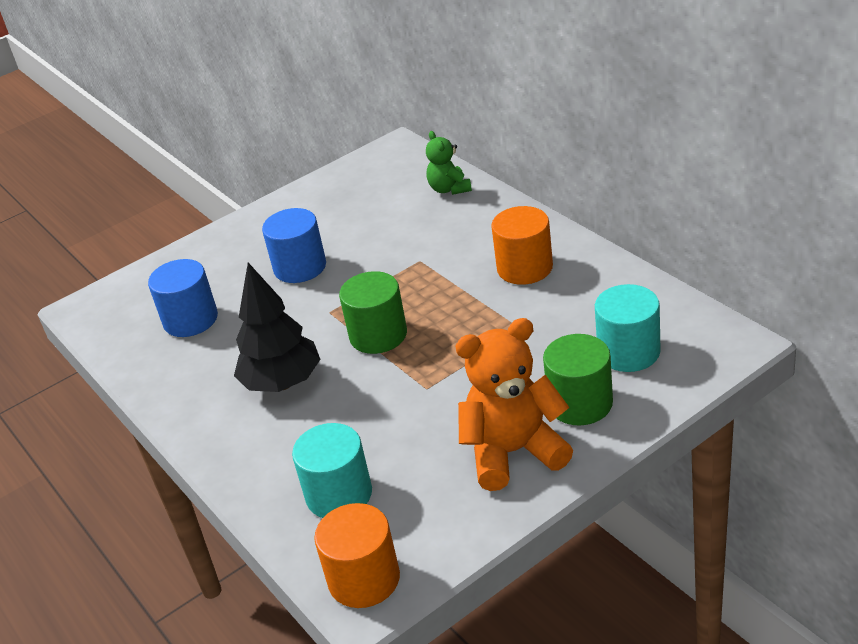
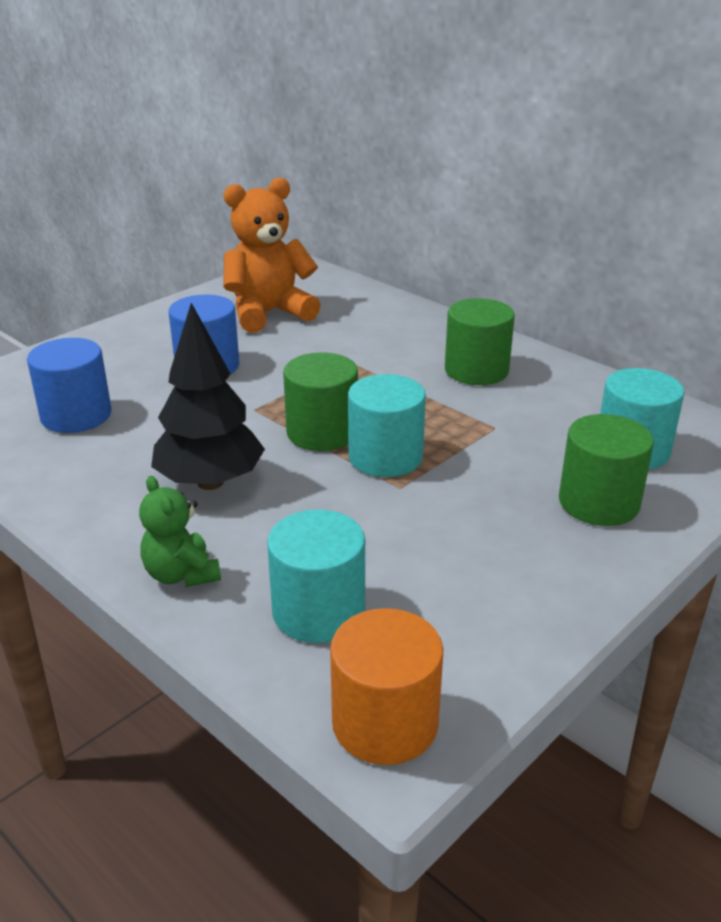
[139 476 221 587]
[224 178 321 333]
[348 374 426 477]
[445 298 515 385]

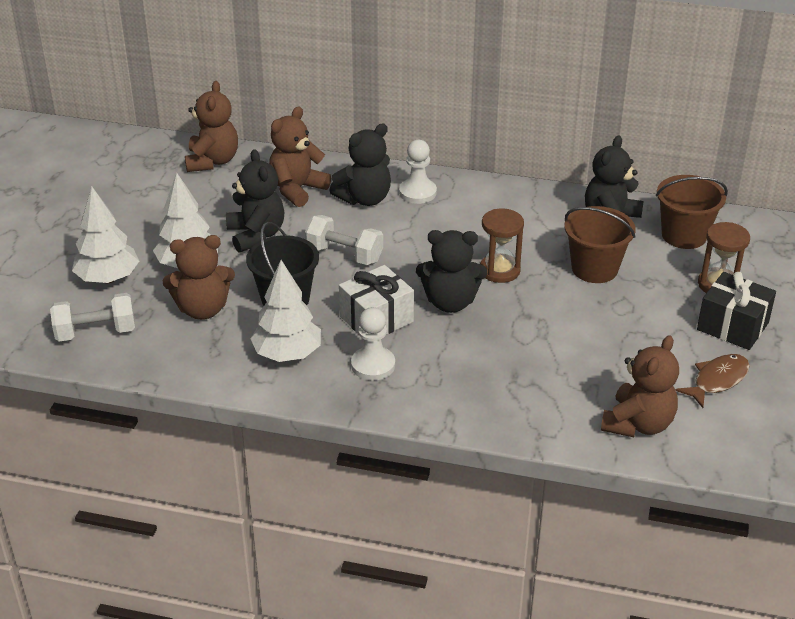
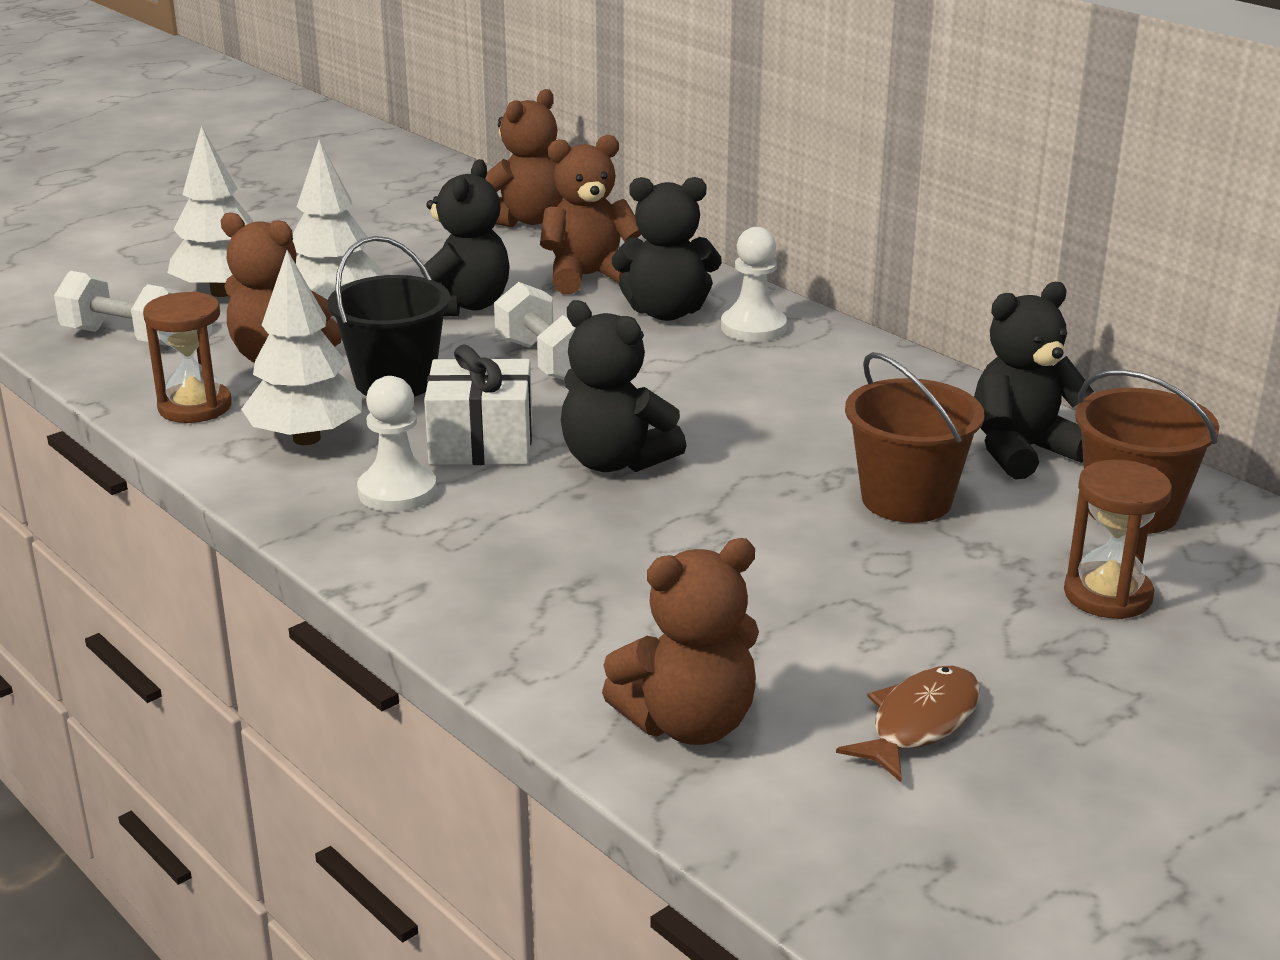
[143 291 232 423]
[836 666 980 782]
[697 272 776 350] (first image)

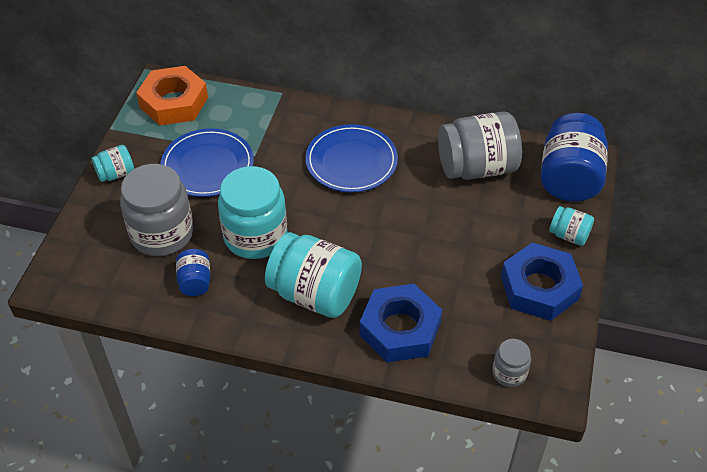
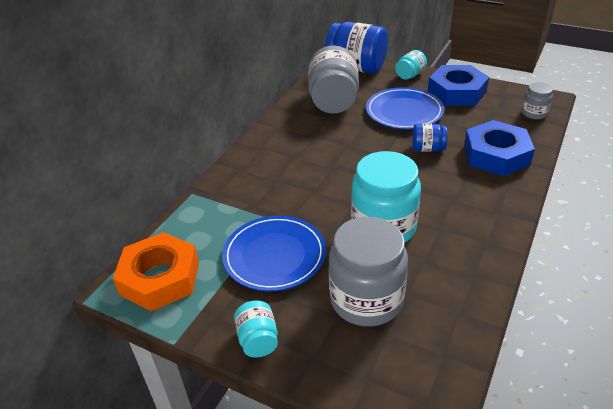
[366 87 444 129]
[412 124 447 152]
[265 232 362 318] (first image)

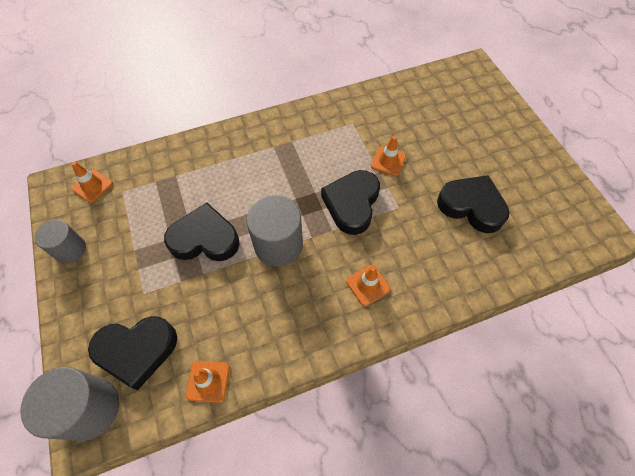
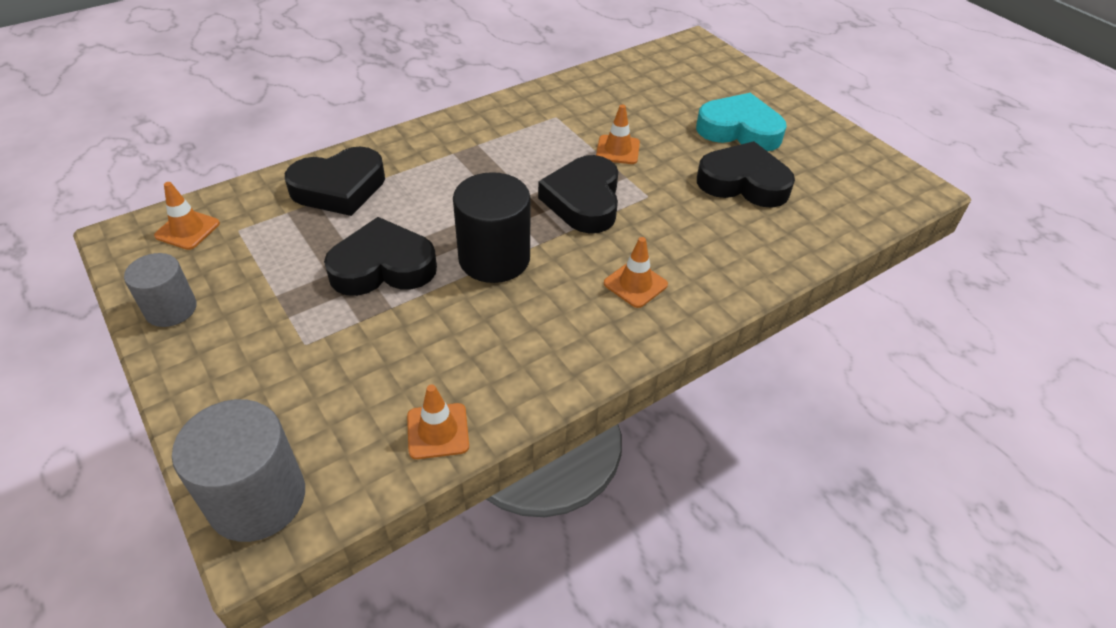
[285 147 385 216]
[453 172 530 283]
[696 93 787 151]

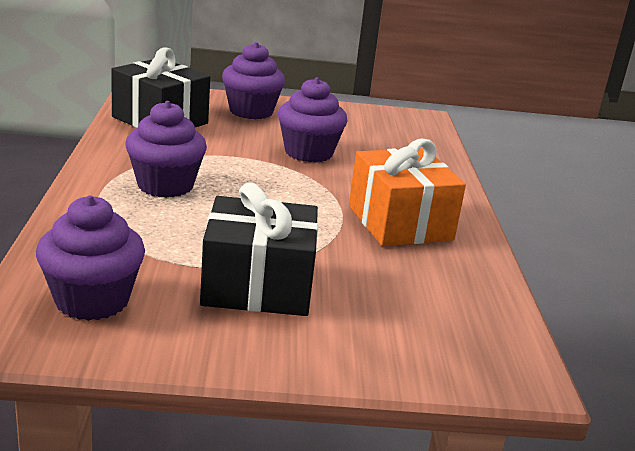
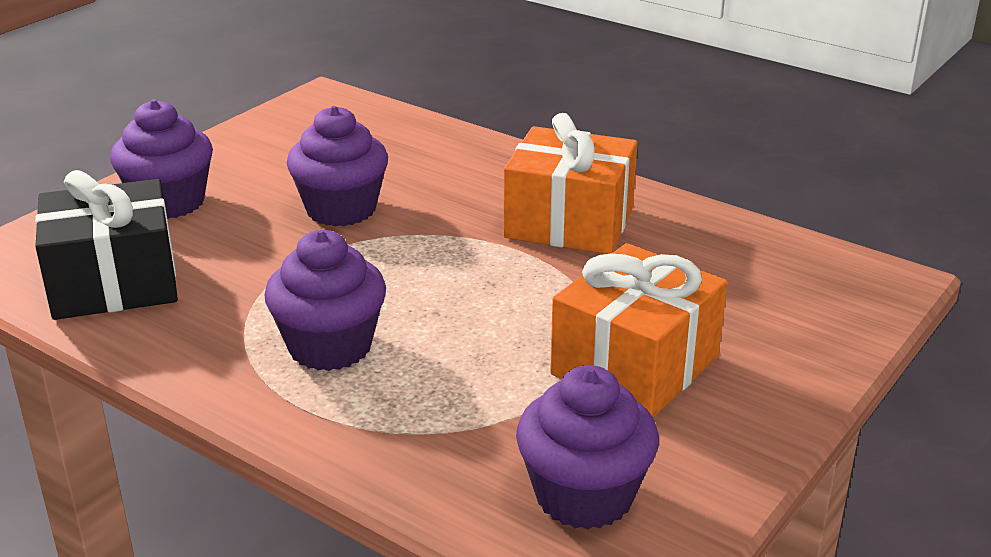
[550 243 727 417]

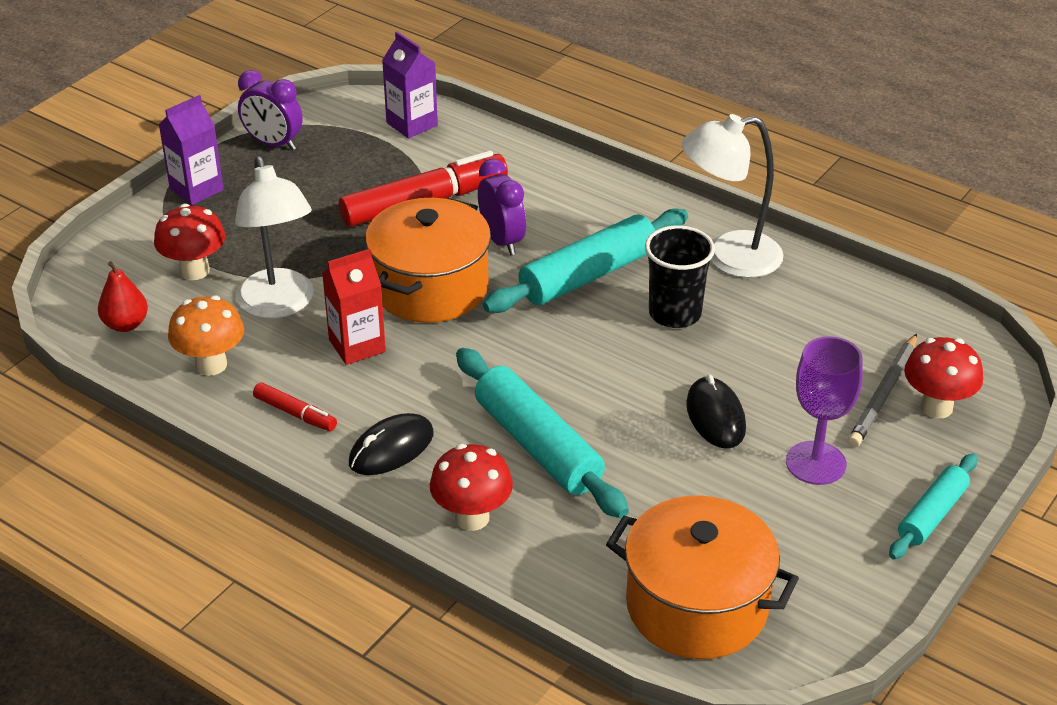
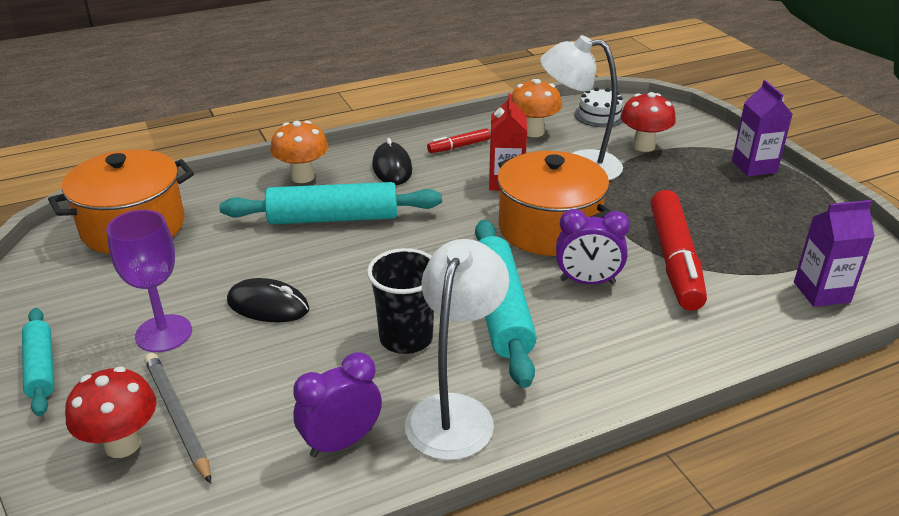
[270 121 328 183]
[293 352 382 457]
[574 87 623 127]

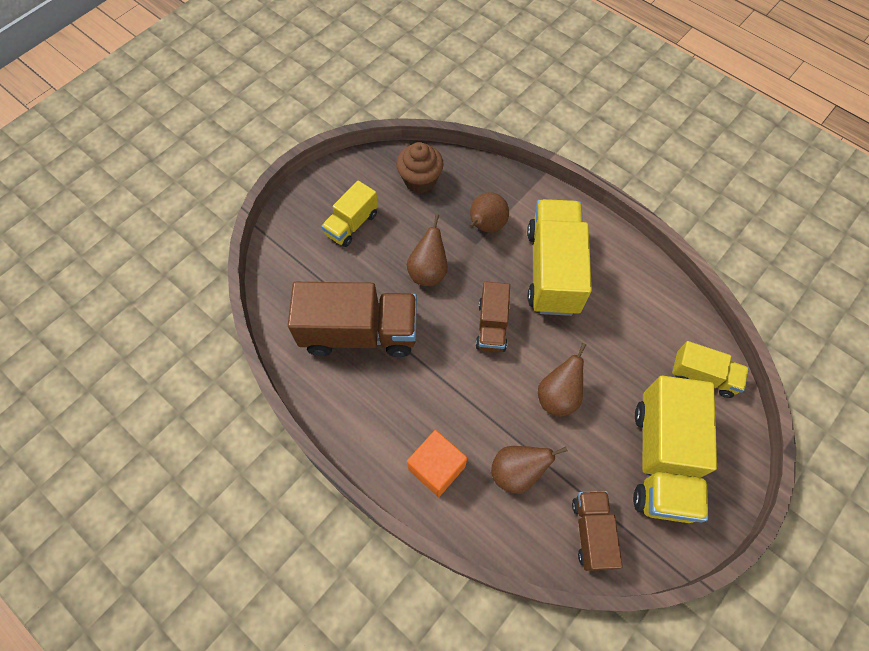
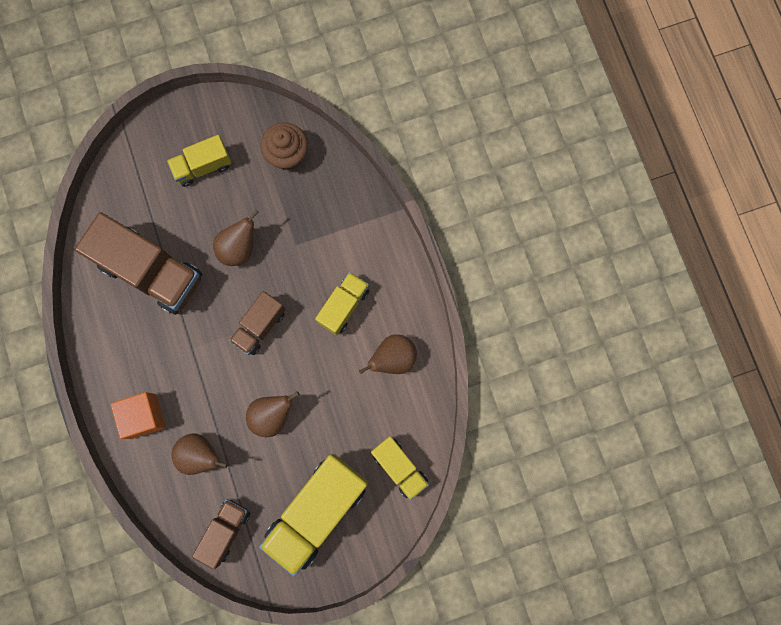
[315 272 369 336]
[359 334 417 374]

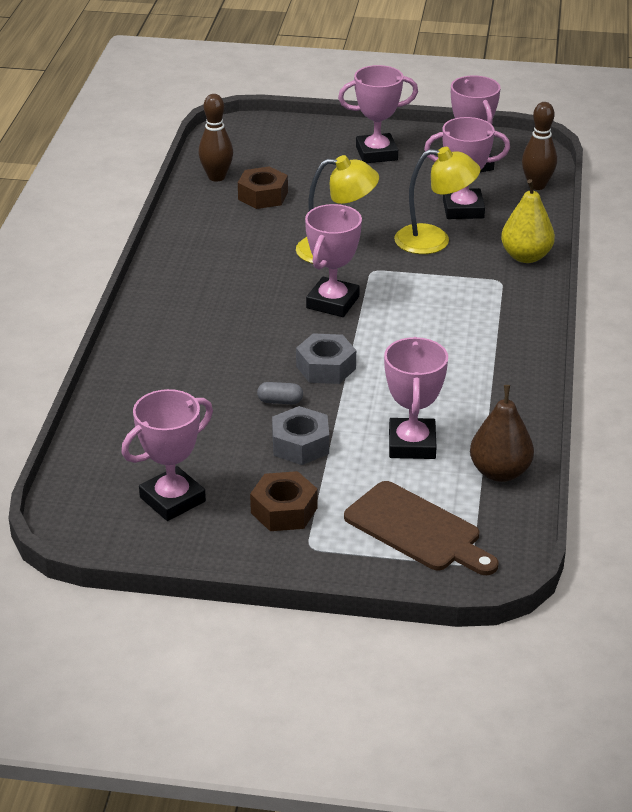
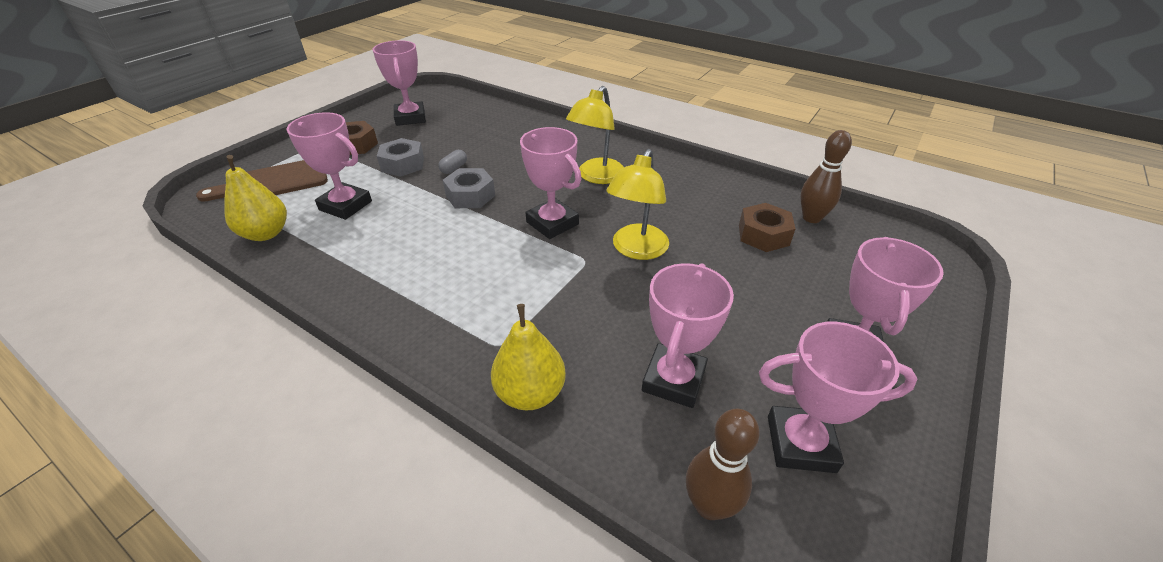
[224 155 287 241]
[566 86 624 184]

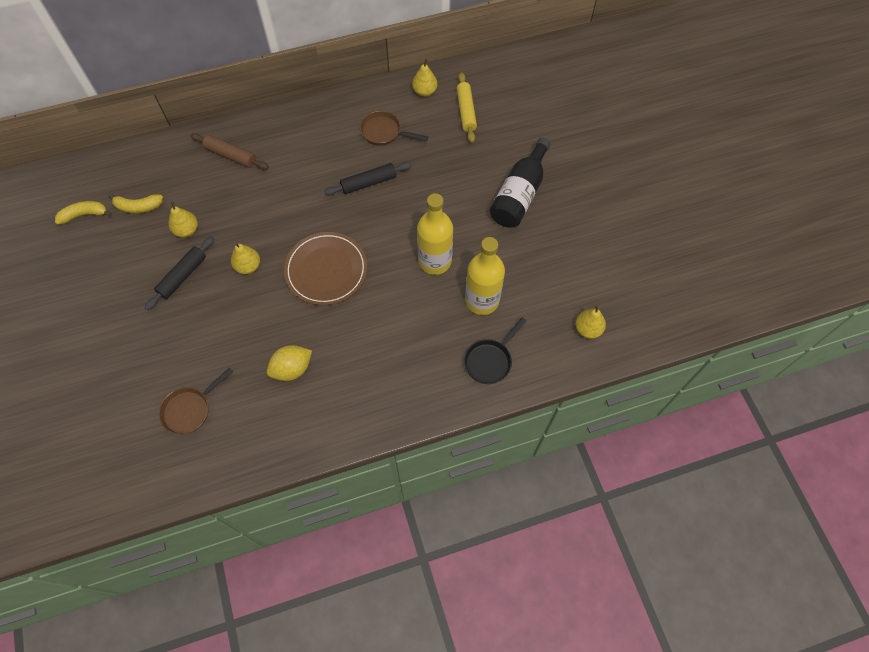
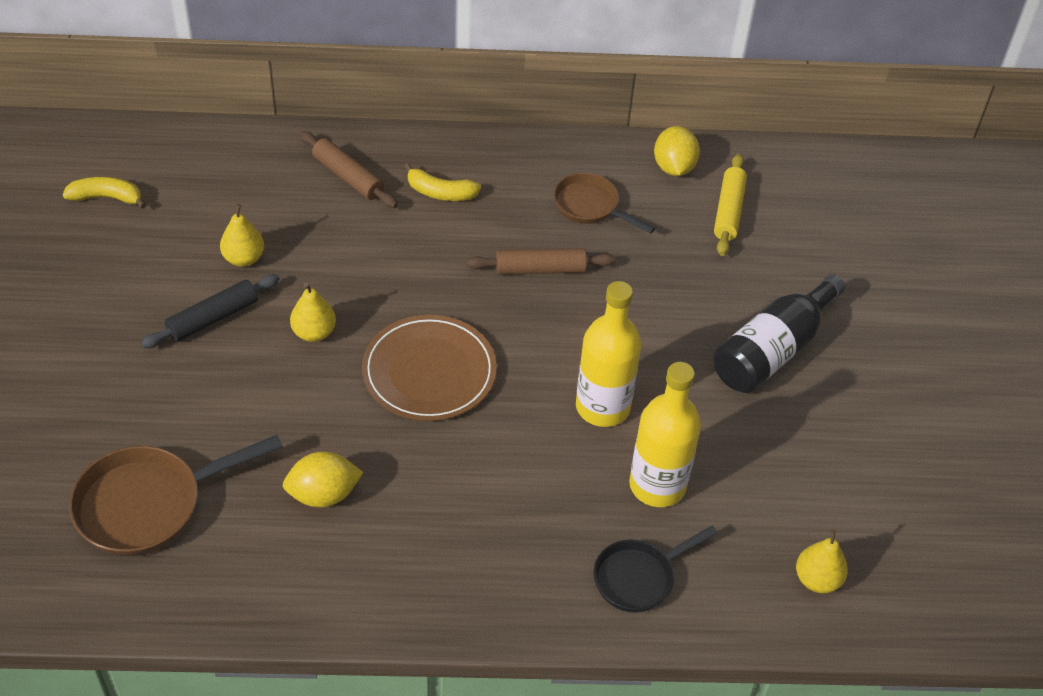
[69 435 283 556]
[404 163 481 201]
[467 248 615 275]
[654 126 700 176]

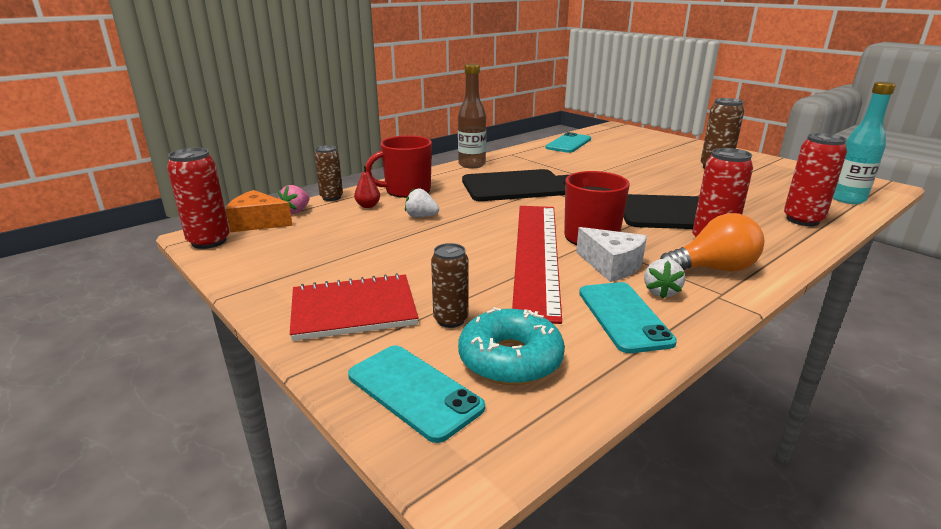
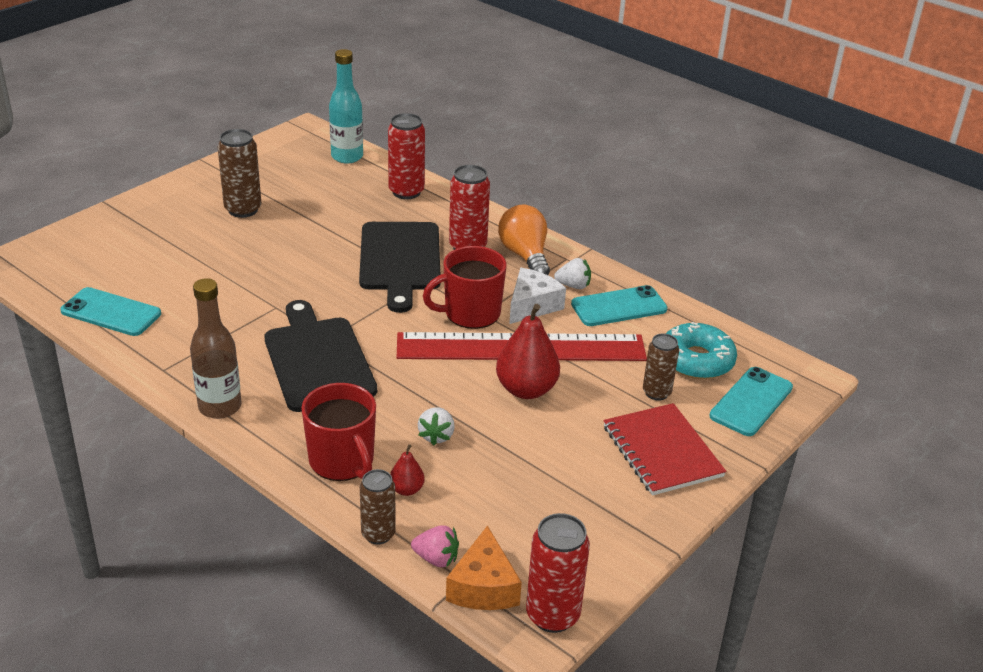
[496 304 560 399]

